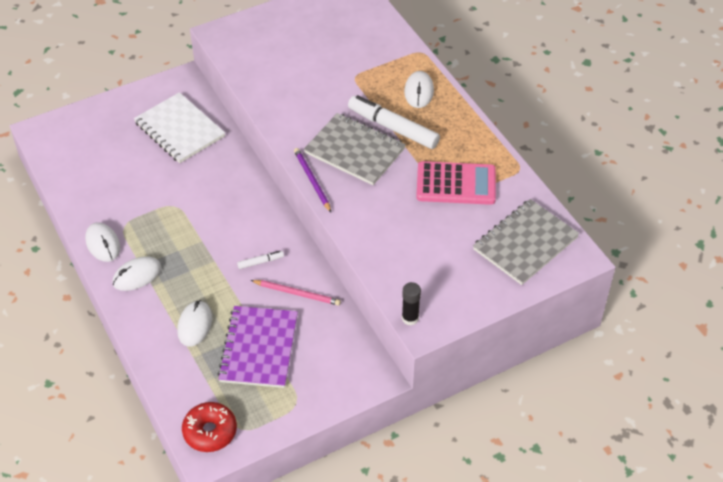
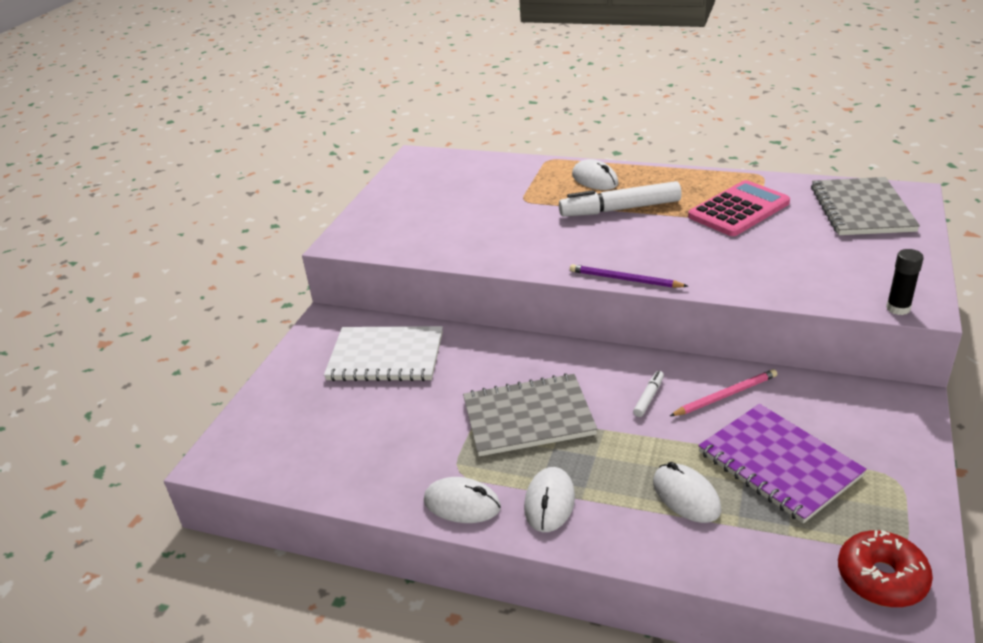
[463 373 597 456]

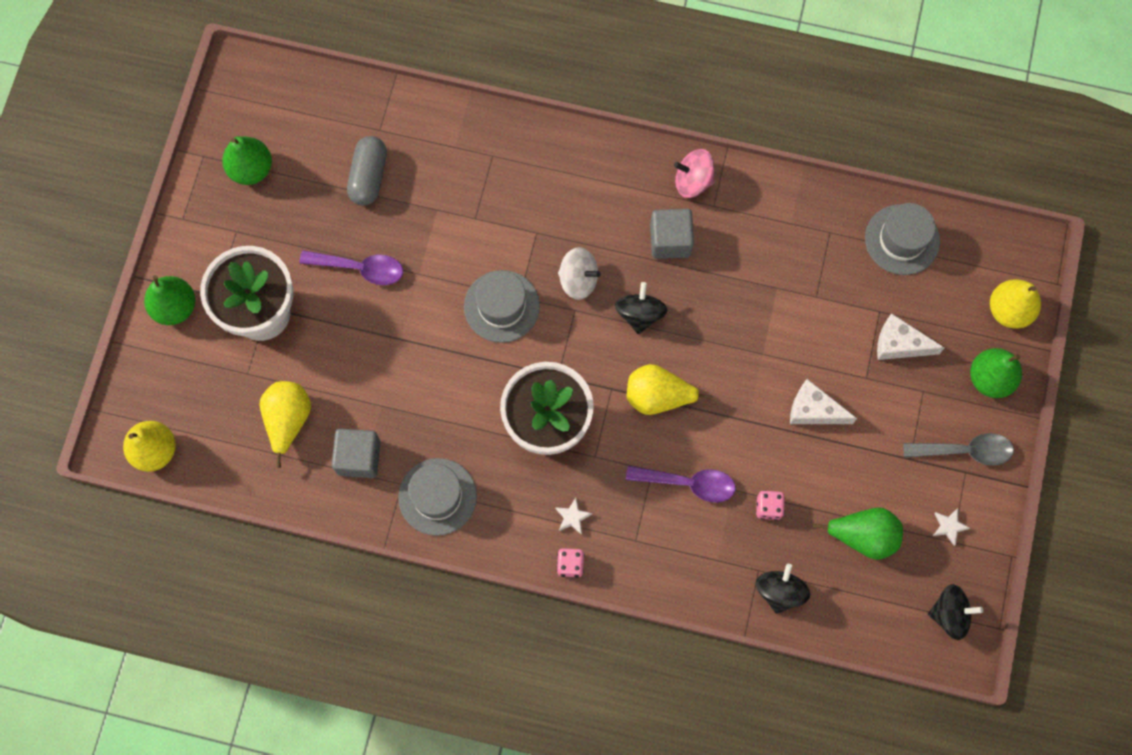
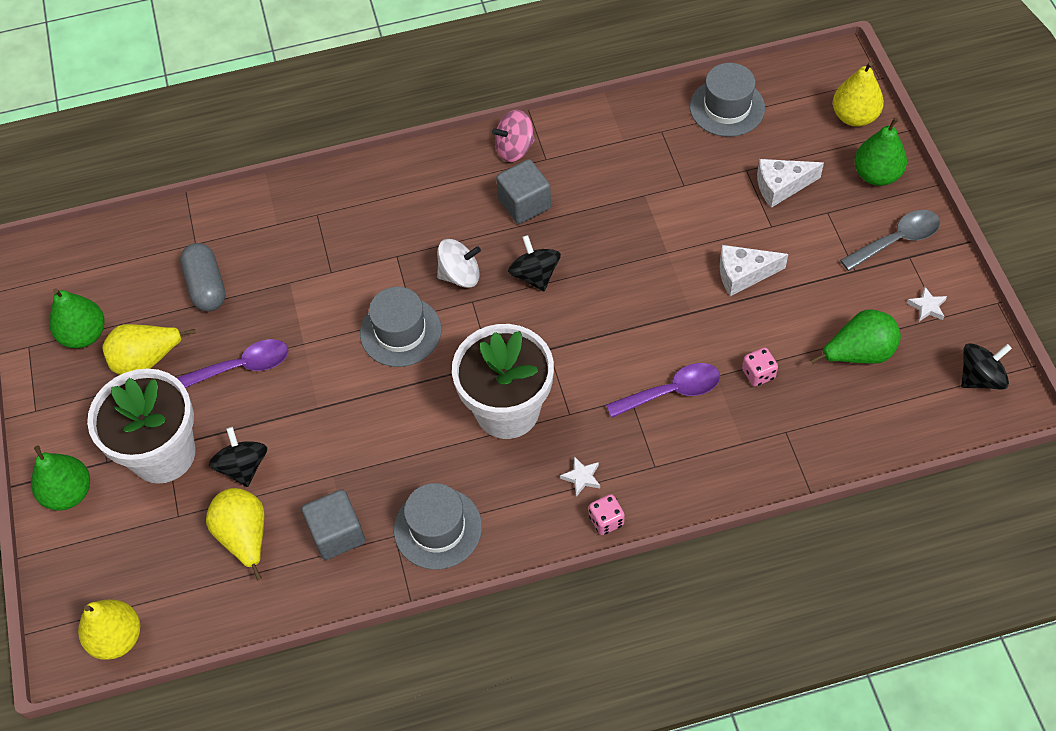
[102 324 196 375]
[209 427 267 487]

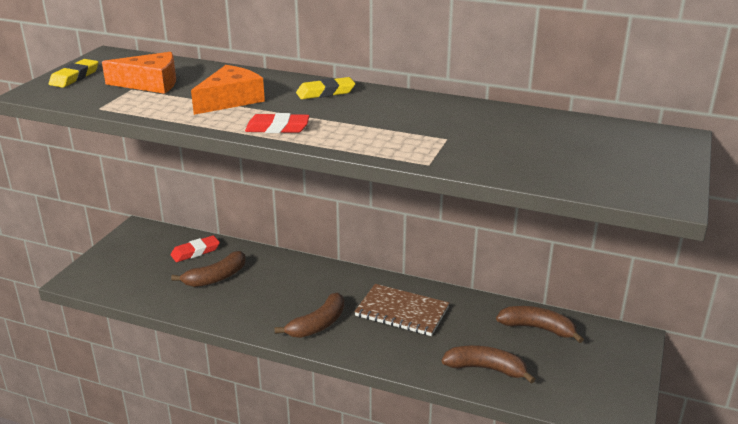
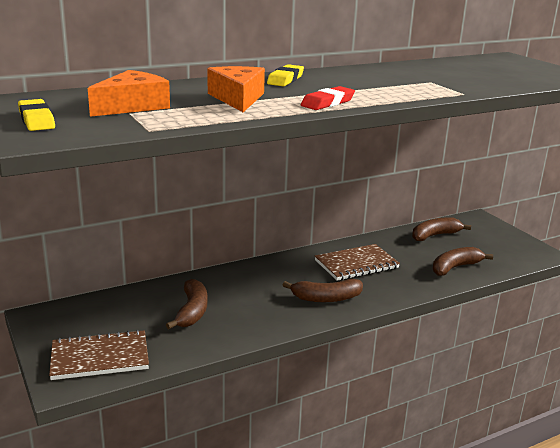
[49 330 149 380]
[283 279 363 302]
[170 235 220 262] (first image)

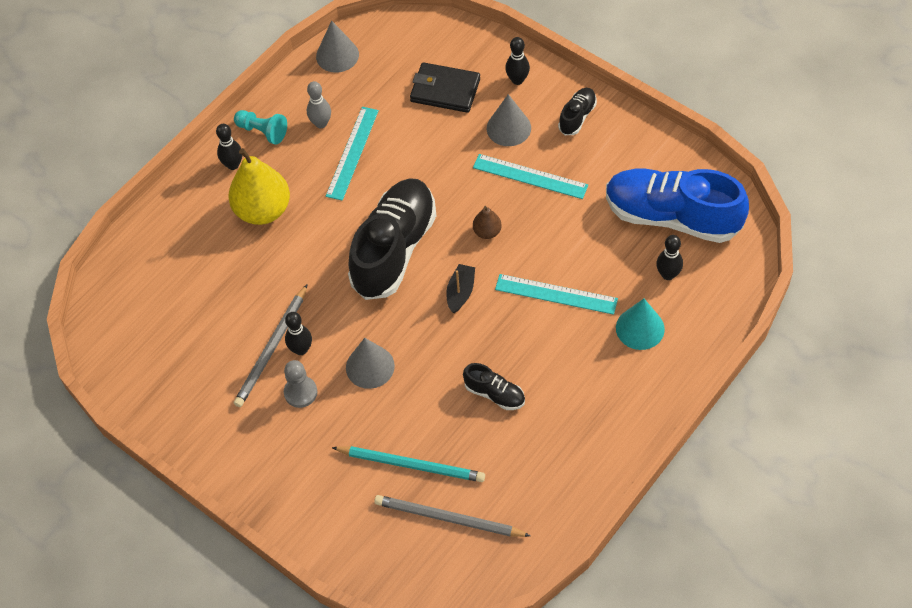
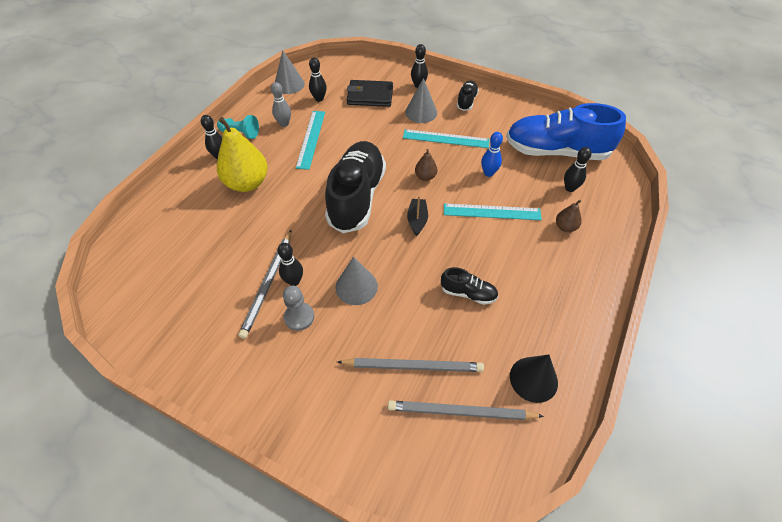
[309 57 327 102]
[337 358 484 372]
[481 132 503 177]
[510 354 558 403]
[556 200 581 232]

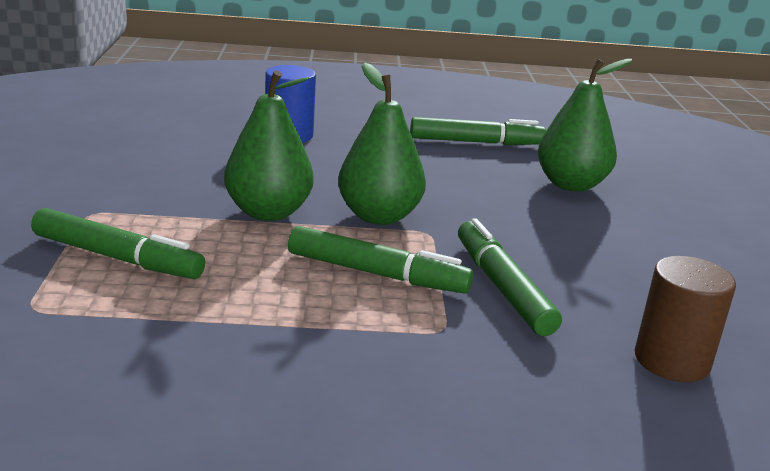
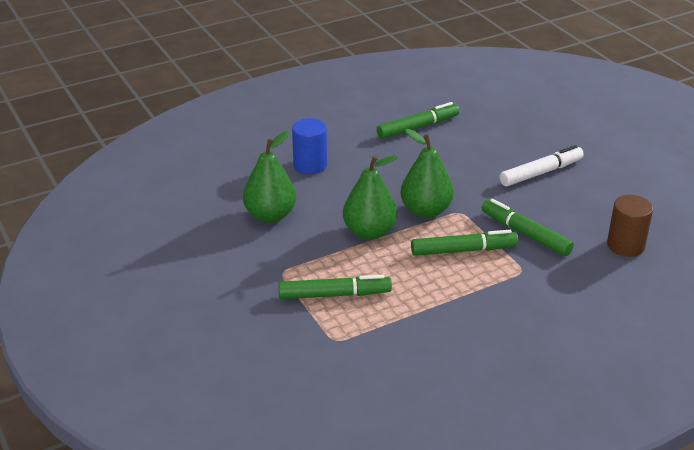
[243 131 296 223]
[500 145 584 186]

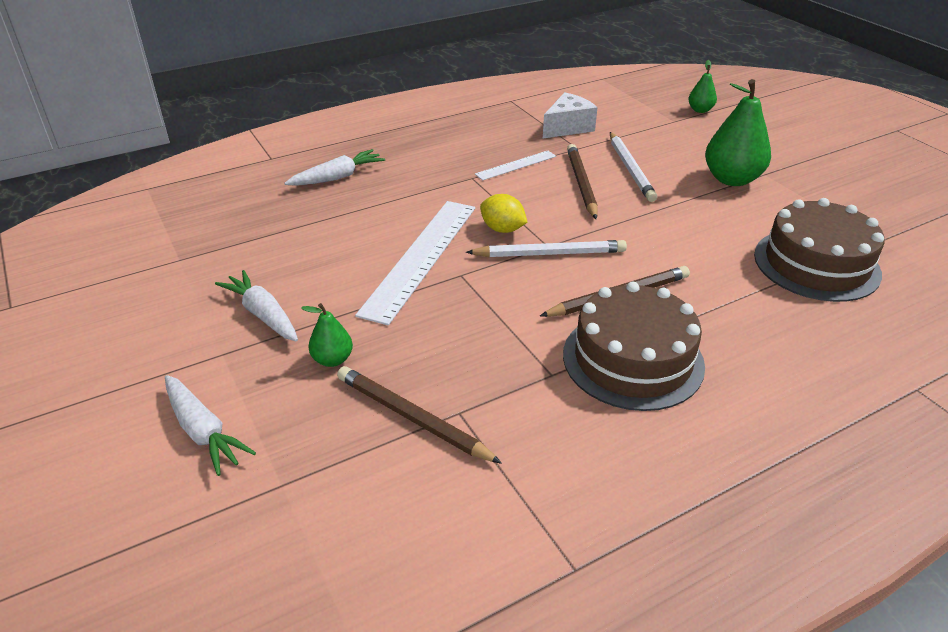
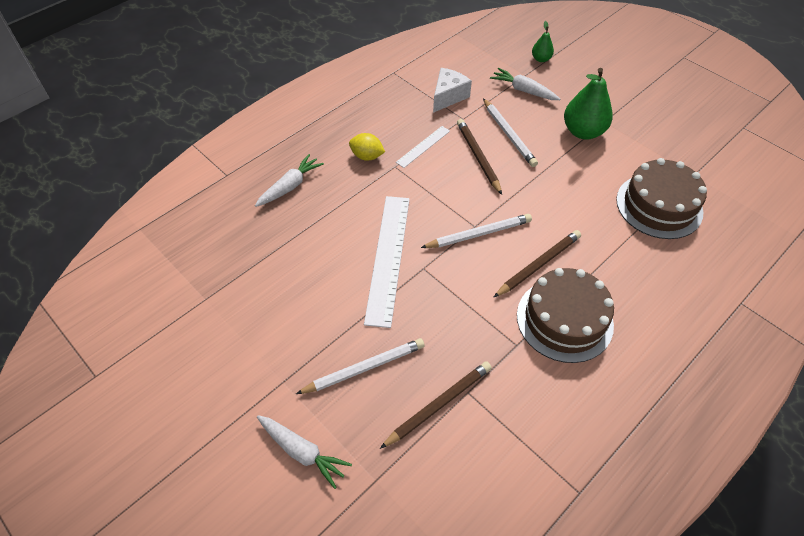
[296 338 425 394]
[349 133 385 161]
[380 361 492 449]
[490 68 560 100]

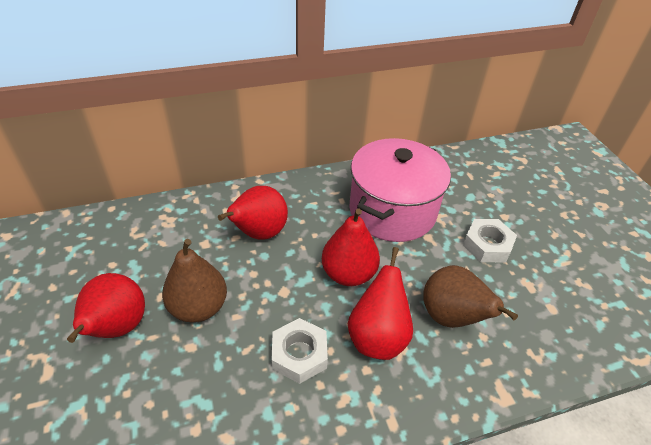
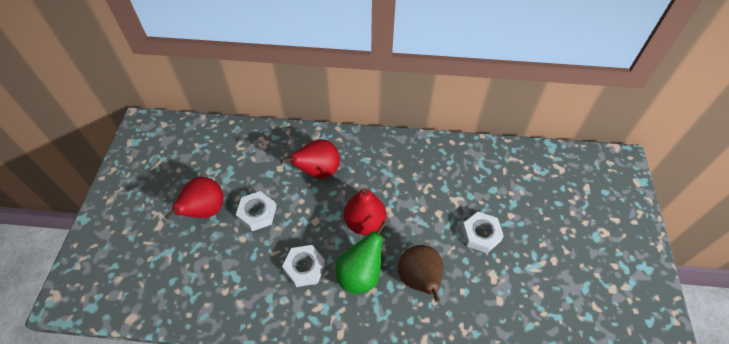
[236 191 276 231]
[336 221 387 294]
[349 138 451 242] (first image)

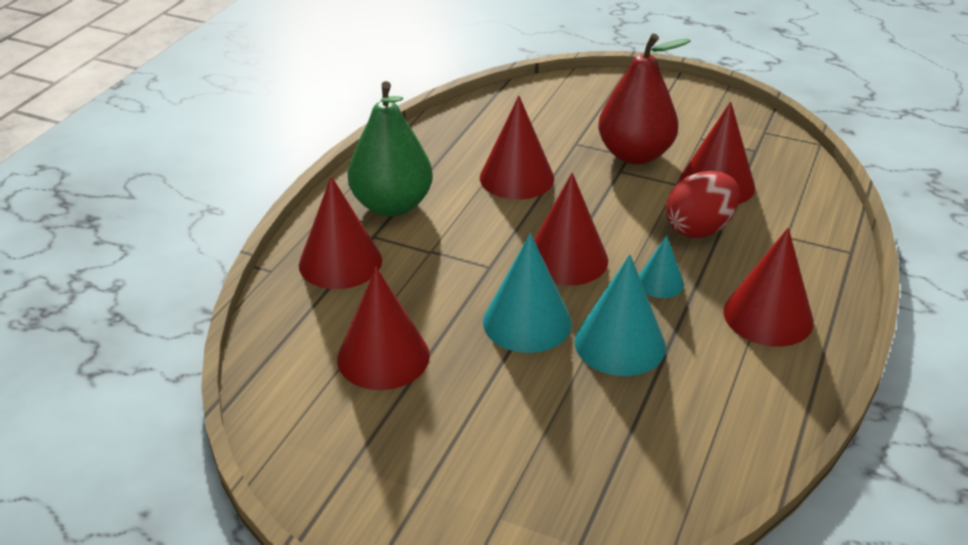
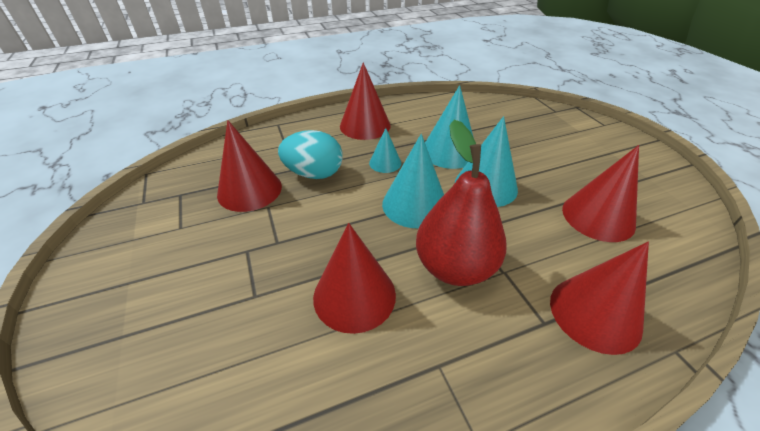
[278 130 343 179]
[382 134 444 228]
[416 120 507 286]
[348 81 433 217] (first image)

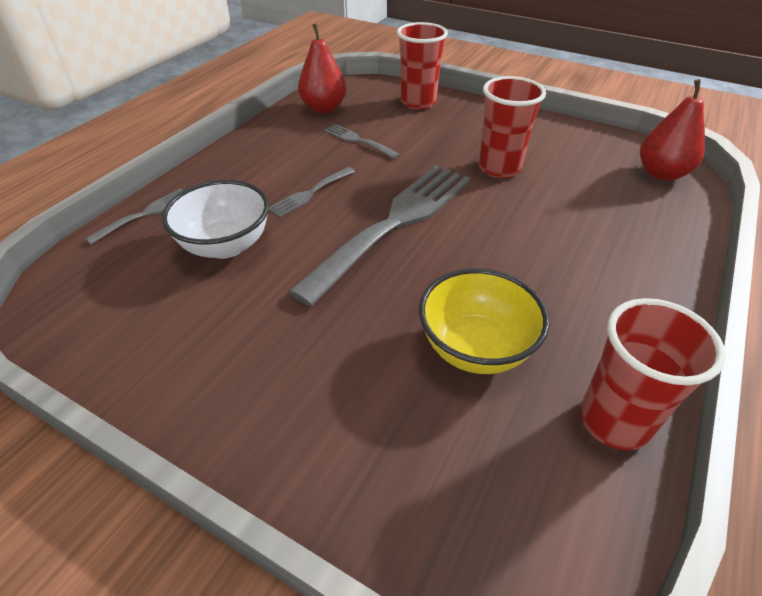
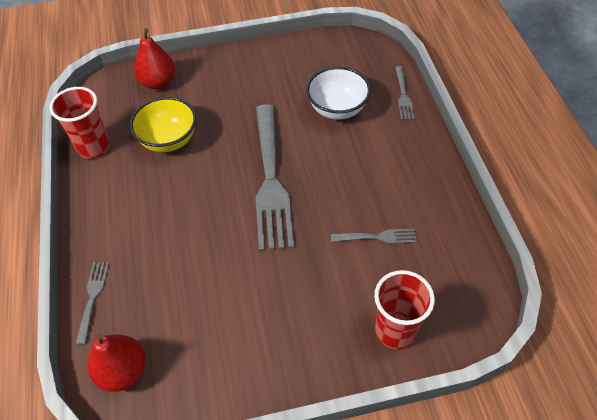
[76 262 109 345]
[134 28 175 89]
[479 76 546 178] (first image)

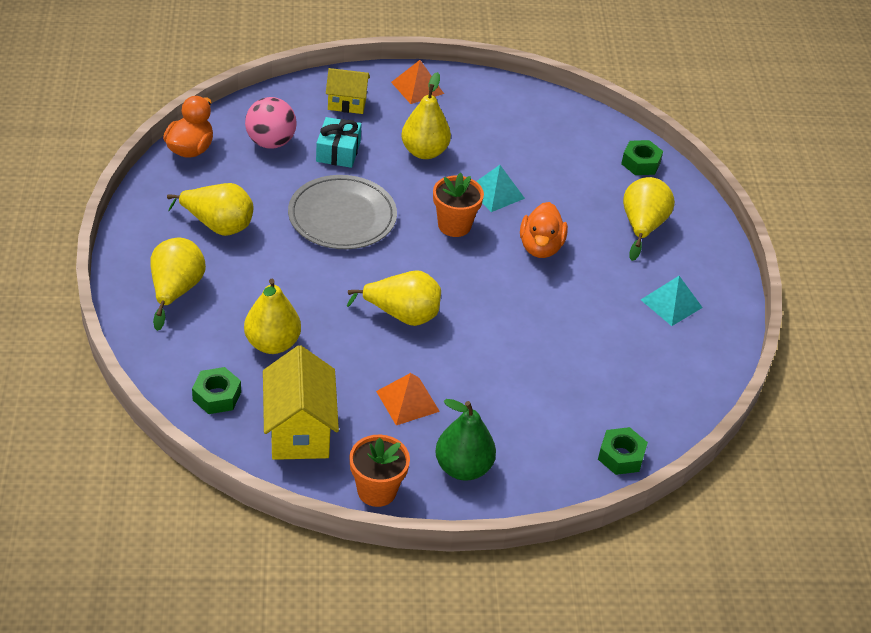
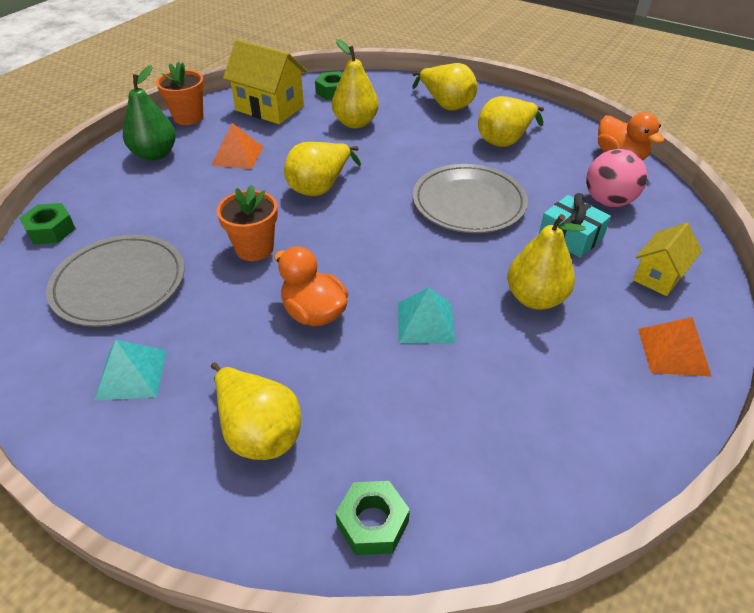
[46 234 185 327]
[217 185 278 261]

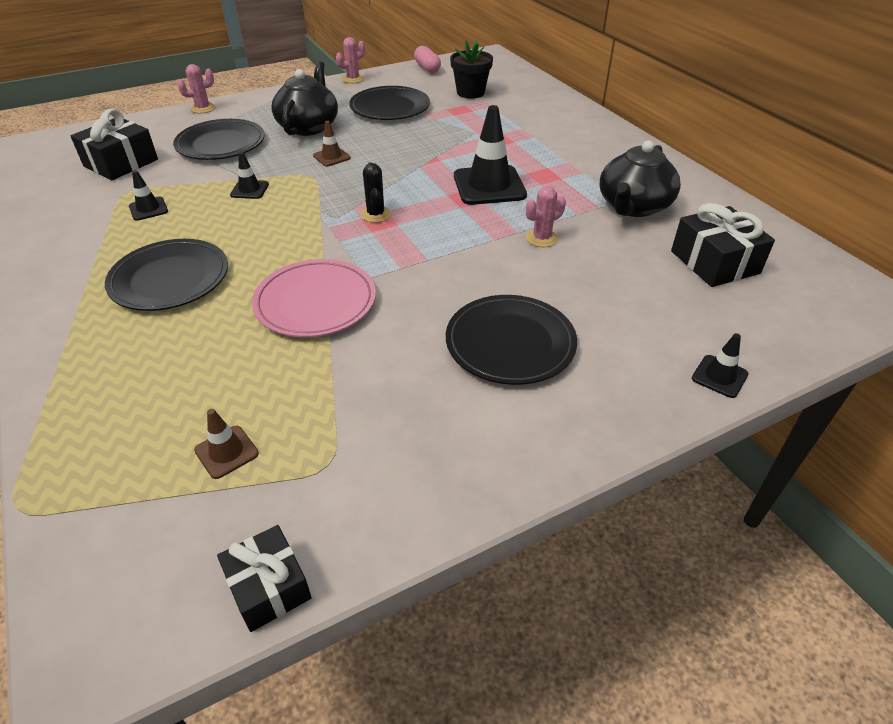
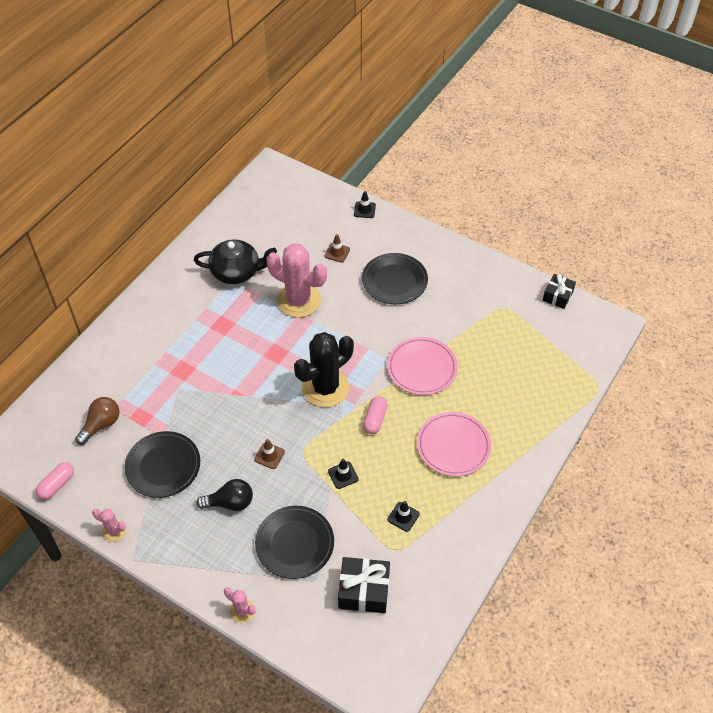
[75 397 120 445]
[196 479 253 511]
[266 243 327 318]
[294 332 354 407]
[324 234 350 263]
[363 396 387 434]
[417 412 491 476]
[454 105 527 205] (first image)
[671 203 775 287] (first image)

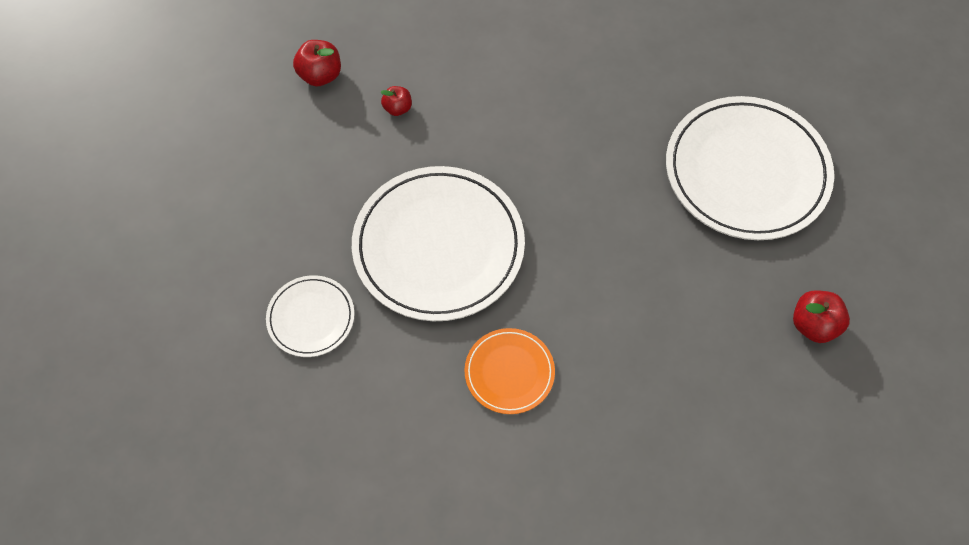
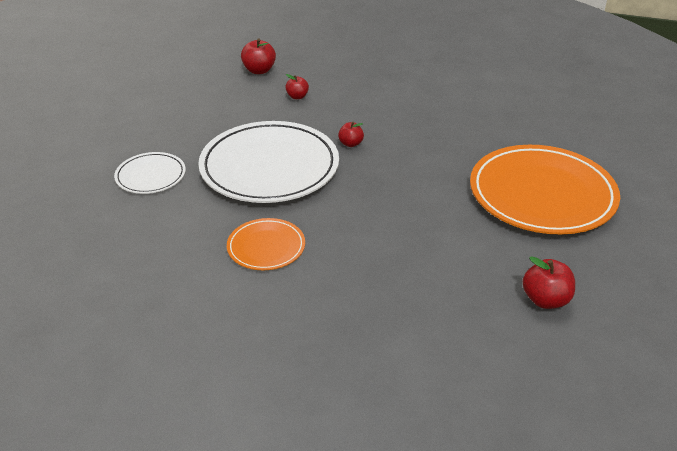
[338 122 364 147]
[470 145 620 235]

